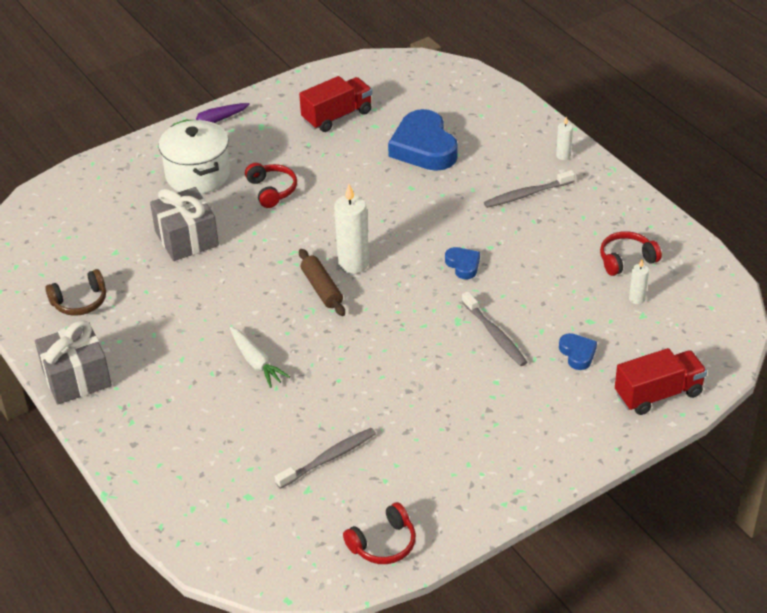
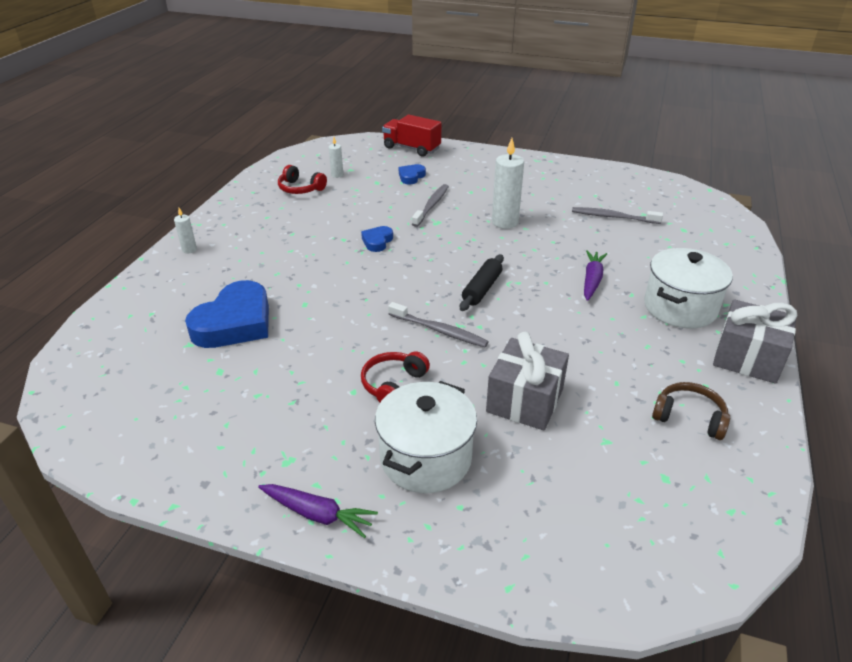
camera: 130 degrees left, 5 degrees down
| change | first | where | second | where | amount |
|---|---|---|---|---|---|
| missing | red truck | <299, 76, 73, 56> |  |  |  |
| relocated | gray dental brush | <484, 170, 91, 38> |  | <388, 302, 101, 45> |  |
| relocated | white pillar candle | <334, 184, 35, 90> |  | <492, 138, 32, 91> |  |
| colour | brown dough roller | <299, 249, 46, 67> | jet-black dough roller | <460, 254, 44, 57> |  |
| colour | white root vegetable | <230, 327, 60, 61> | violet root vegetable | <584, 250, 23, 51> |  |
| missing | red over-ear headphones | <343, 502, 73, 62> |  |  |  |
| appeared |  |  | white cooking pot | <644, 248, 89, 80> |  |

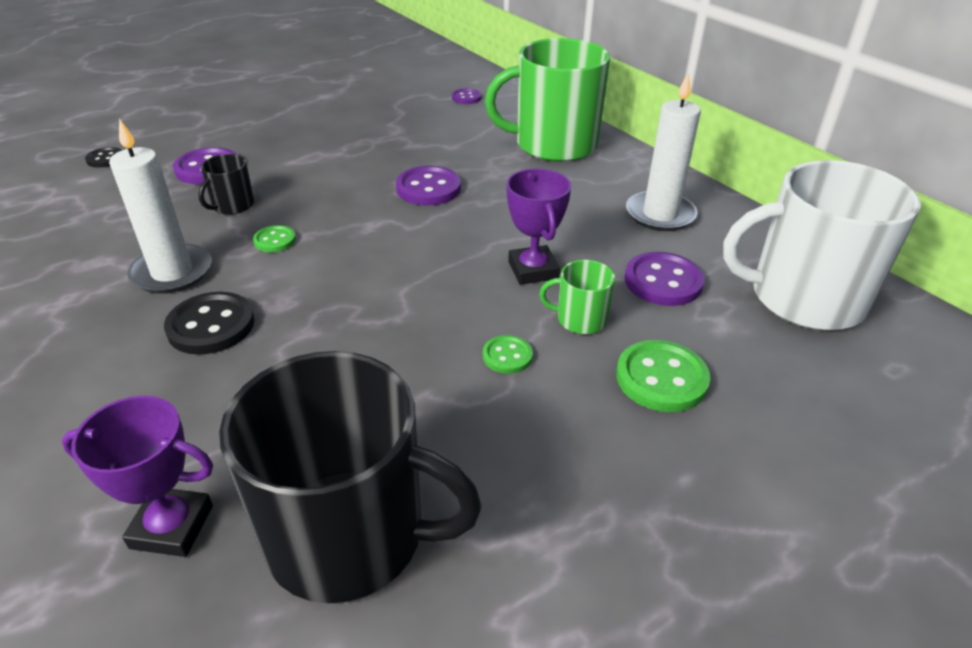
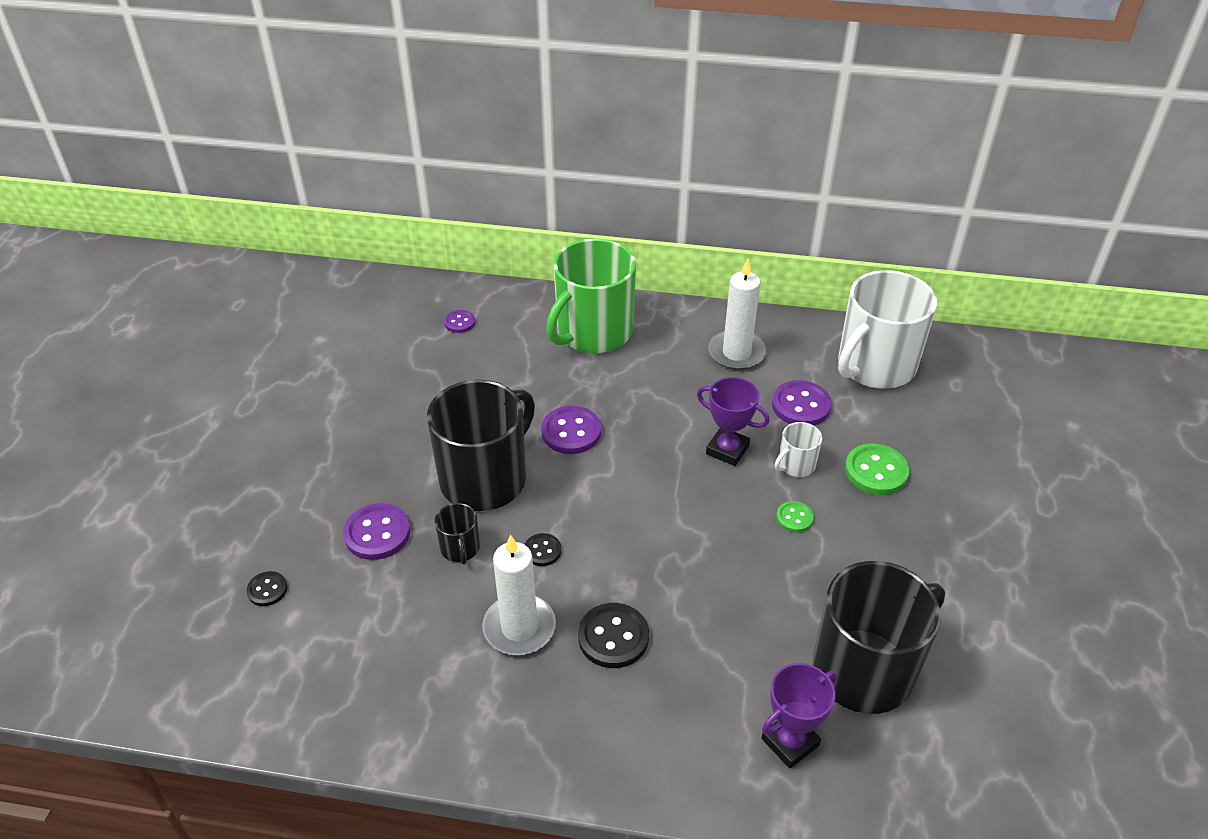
camera: 45 degrees left, 5 degrees up
| change | first | where | second | where | amount |
|---|---|---|---|---|---|
| colour | emerald shirt button | <253, 225, 43, 27> | jet-black shirt button | <524, 533, 37, 33> |  |
| colour | emerald mug | <539, 260, 76, 74> | white mug | <775, 422, 47, 55> |  |
| appeared |  |  | jet-black mug | <427, 380, 108, 131> |  |

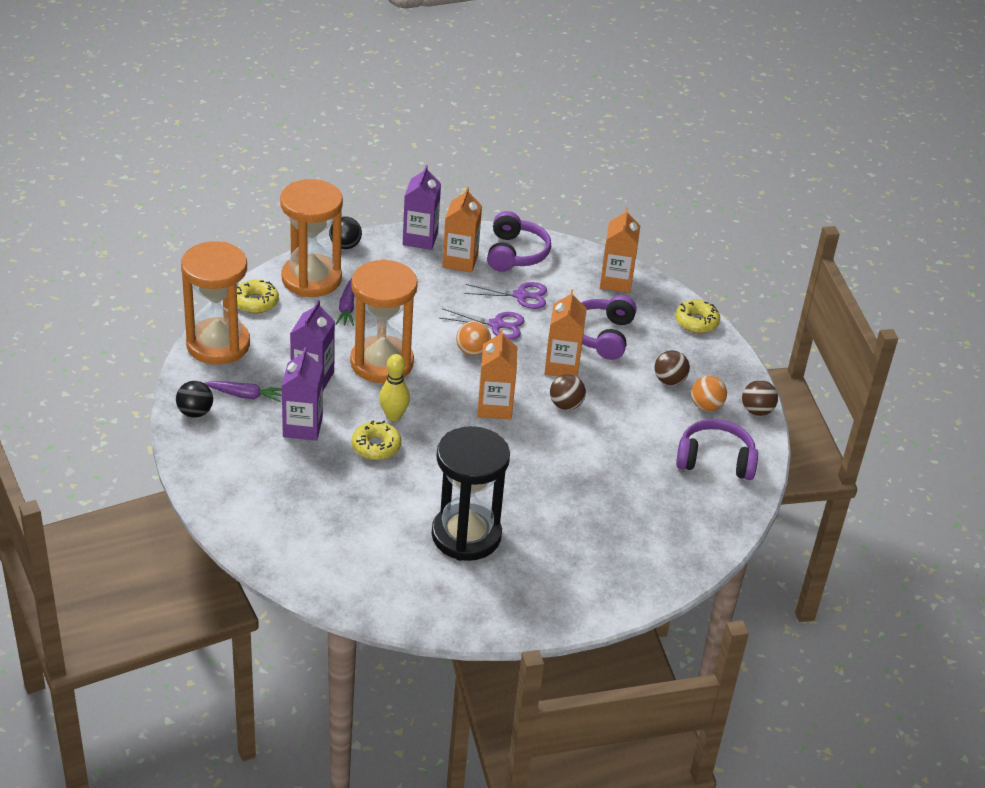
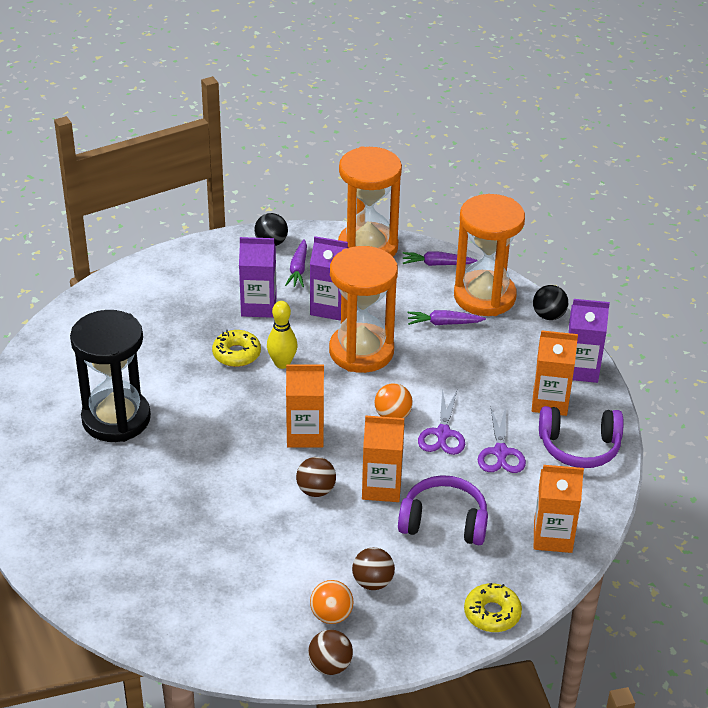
camera: 90 degrees right, 0 degrees up
| change | first | where | second | where | amount |
|---|---|---|---|---|---|
| exchanged | bright yellow doughnut | <237, 280, 42, 33> | violet root vegetable | <403, 251, 74, 15> |  |
| missing | violet over-ear headphones | <676, 419, 82, 61> |  |  |  |

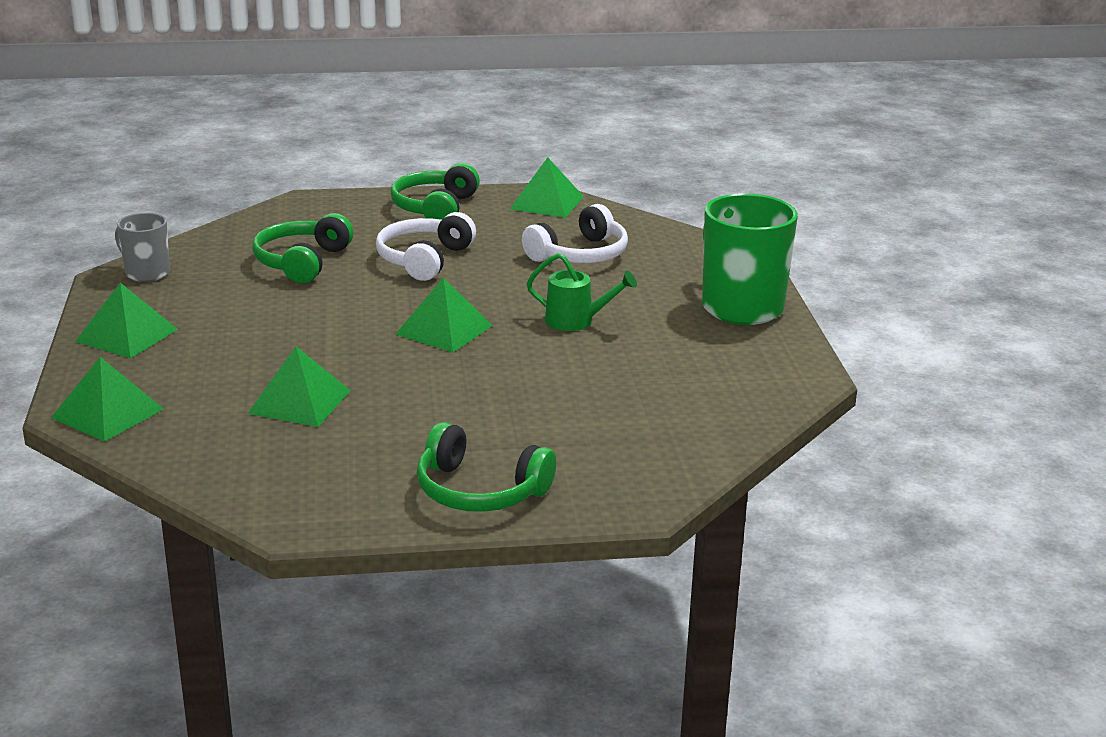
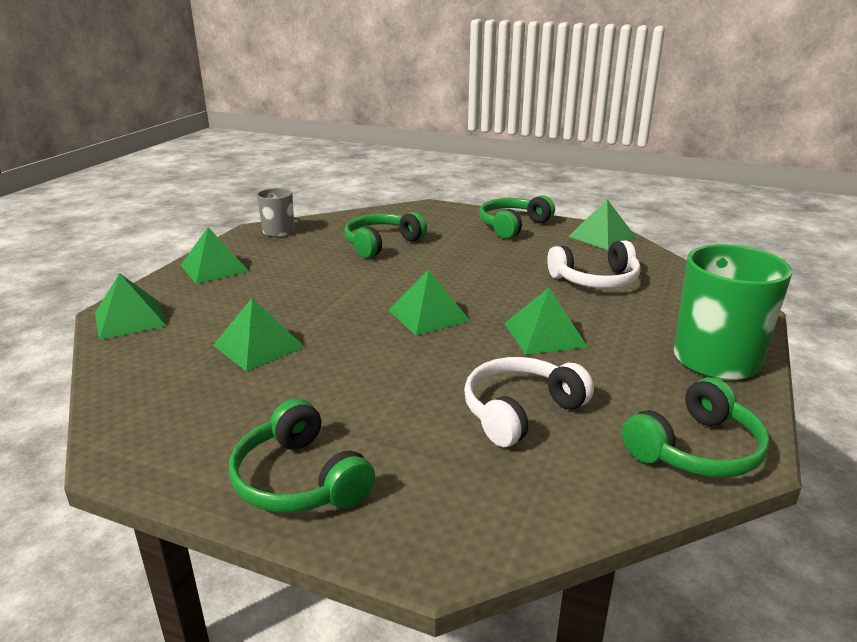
camera: 30 degrees right, 0 degrees up
| change | first | where | second | where | amount |
|---|---|---|---|---|---|
| relocated | white over-ear headphones | <376, 212, 100, 69> |  | <464, 357, 130, 90> |  |
| exchanged | emerald watering pot | <527, 253, 110, 78> | emerald pyramid | <504, 288, 84, 67> |  |
| appeared |  |  | emerald over-ear headphones | <622, 377, 148, 101> |  |

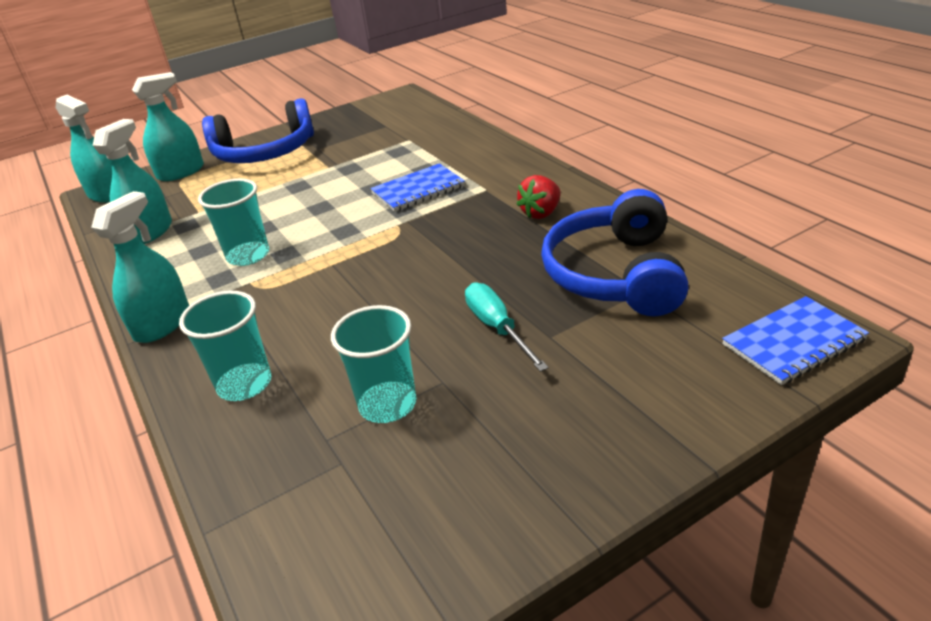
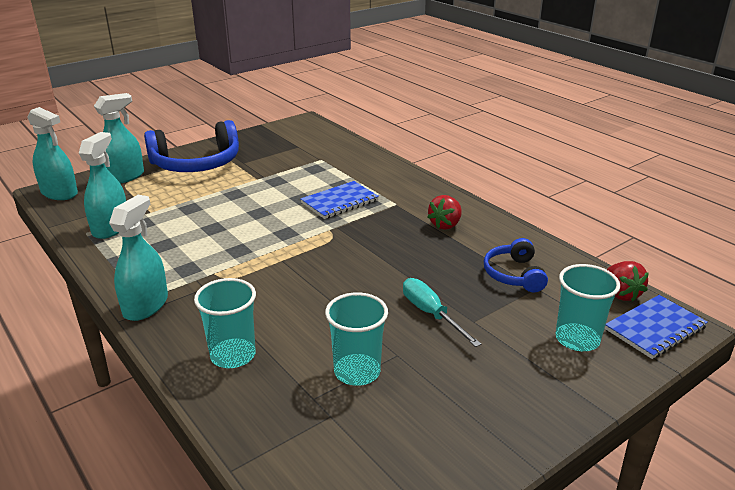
camera: 10 degrees left, 5 degrees down
| change | first | where | second | where | amount |
|---|---|---|---|---|---|
| relocated | aqua beaker | <198, 179, 71, 87> |  | <556, 264, 64, 87> |  |
| size | blue over-ear headphones | <541, 189, 148, 127> |  | <484, 238, 64, 54> | x0.56 |
| appeared |  |  | red berry | <607, 261, 42, 40> |  |

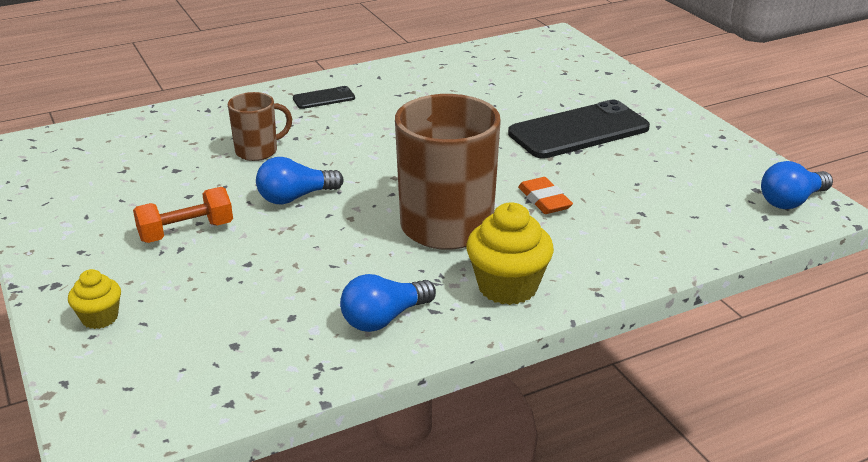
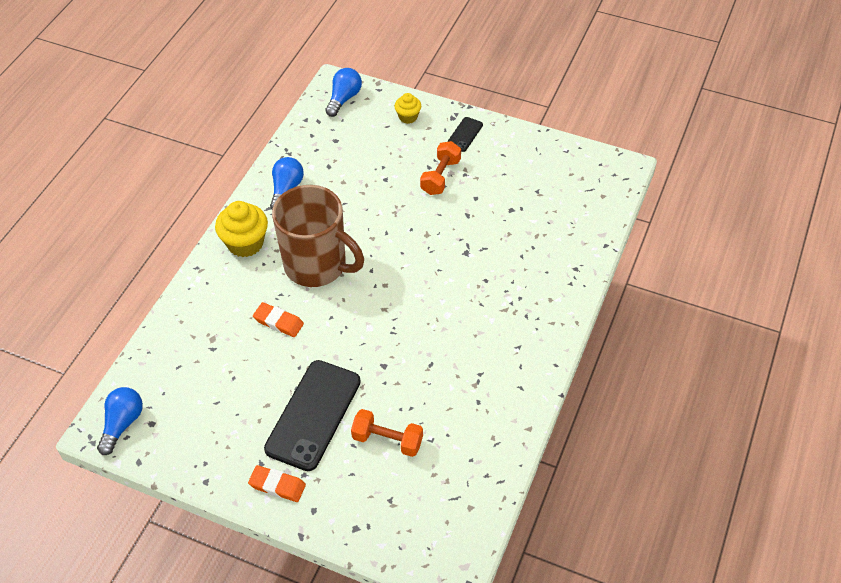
camera: 140 degrees right, 20 degrees up
| change | first | where | second | where | amount |
|---|---|---|---|---|---|
| relocated | jet-black phone | <293, 86, 62, 23> |  | <447, 117, 36, 35> |  |
| missing | brown mug | <228, 92, 64, 69> |  |  |  |
| relocated | blue light bulb | <256, 157, 88, 47> |  | <325, 68, 37, 49> |  |
| appeared |  |  | orange-coloured free weight | <351, 409, 72, 48> |  |
| appeared |  |  | orange-coloured gum eraser | <248, 465, 58, 37> |  |

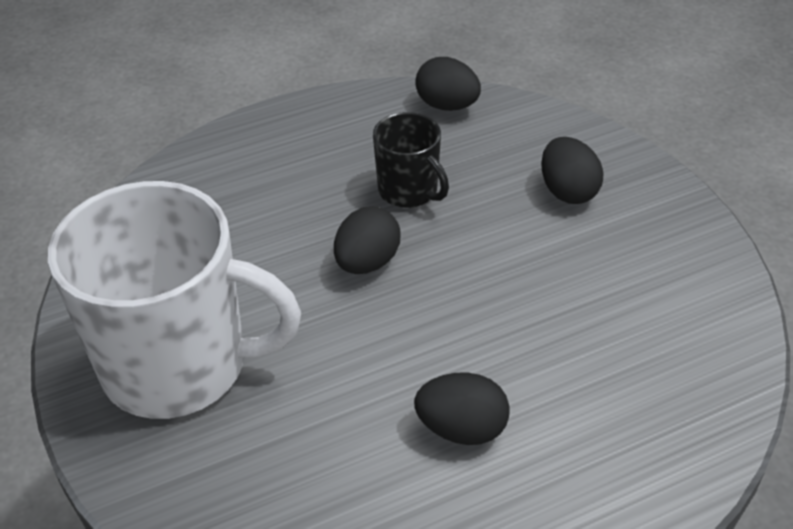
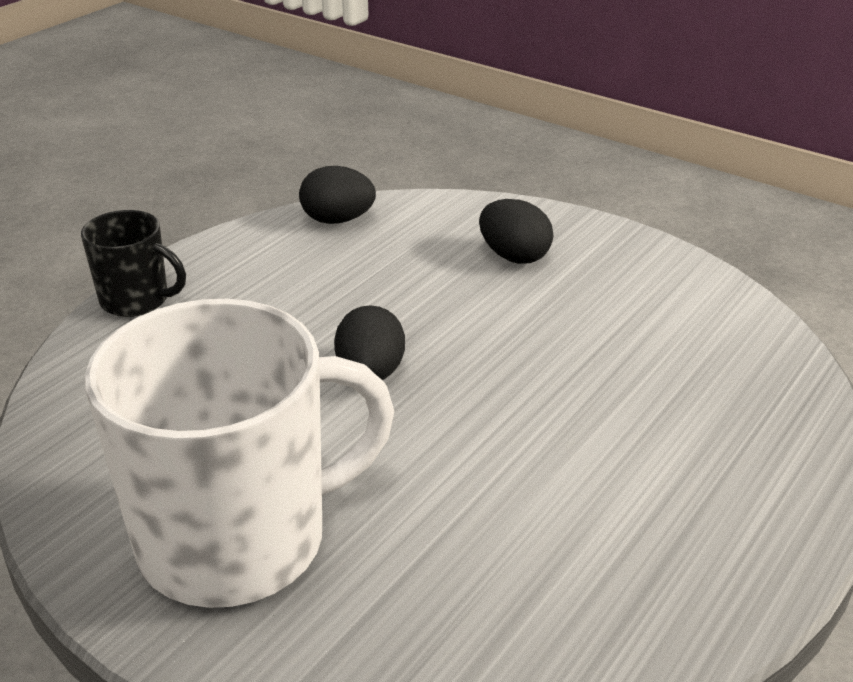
camera: 30 degrees left, 10 degrees down
| change | first | where | second | where | amount |
|---|---|---|---|---|---|
| relocated | jet-black mug | <373, 112, 76, 96> |  | <81, 210, 105, 107> |  |
| missing | jet-black toy egg | <414, 372, 96, 73> |  |  |  |

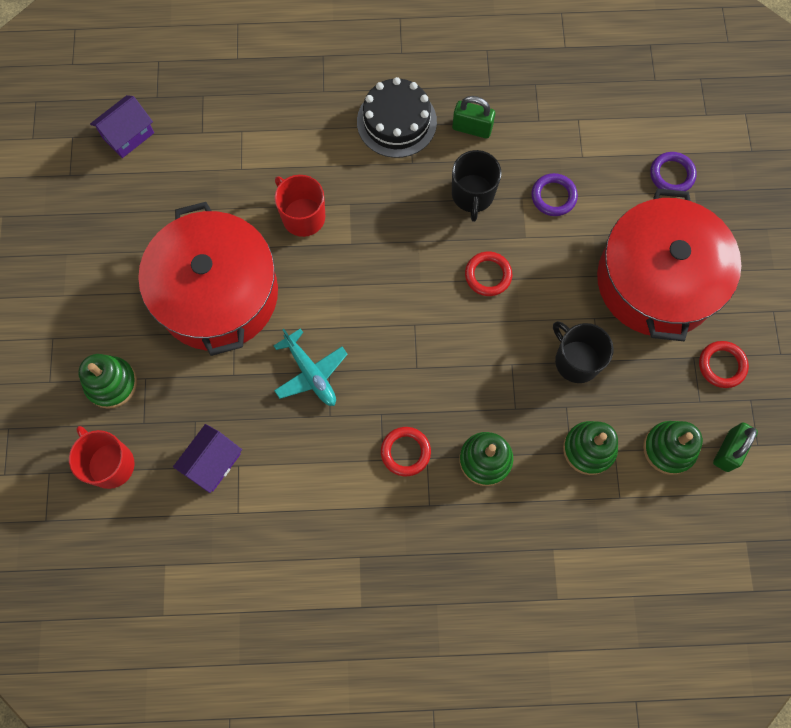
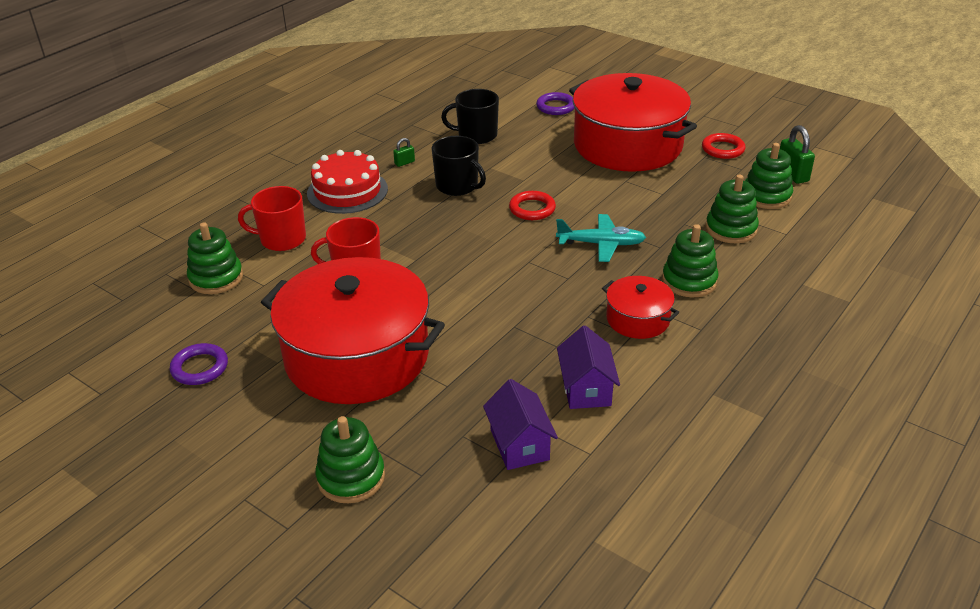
camera: 50 degrees left, 35 degrees down
| change | first | where | second | where | amount |
|---|---|---|---|---|---|
| colour | jet-black layer cake | <357, 77, 80, 81> | red layer cake | <307, 150, 81, 64> |  |
| relocated | violet house | <90, 95, 64, 63> |  | <557, 325, 63, 84> |  |
| size | emerald lock | <452, 96, 43, 43> |  | <393, 138, 22, 29> | x0.54 |
| relocated | violet hoop | <531, 173, 47, 43> |  | <170, 343, 58, 42> |  |
| relocated | jet-black mug | <553, 321, 61, 62> |  | <441, 89, 58, 55> |  |
| relocated | aqua aeroplane | <274, 328, 74, 78> |  | <556, 214, 90, 48> |  |
| relocated | red mug | <69, 426, 65, 63> |  | <238, 186, 68, 65> |  |
| exchanged | red hoop | <381, 427, 50, 49> | red cooking pot | <602, 276, 77, 63> |  |
| appeared |  |  | emerald stacking rings | <187, 222, 56, 72> |  |

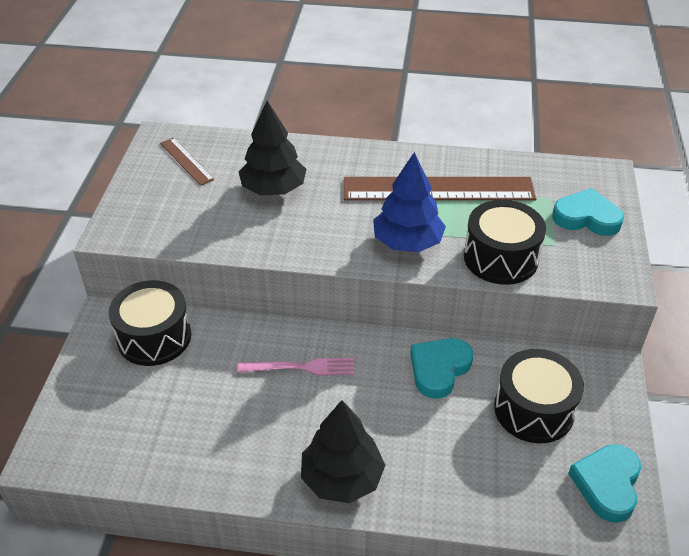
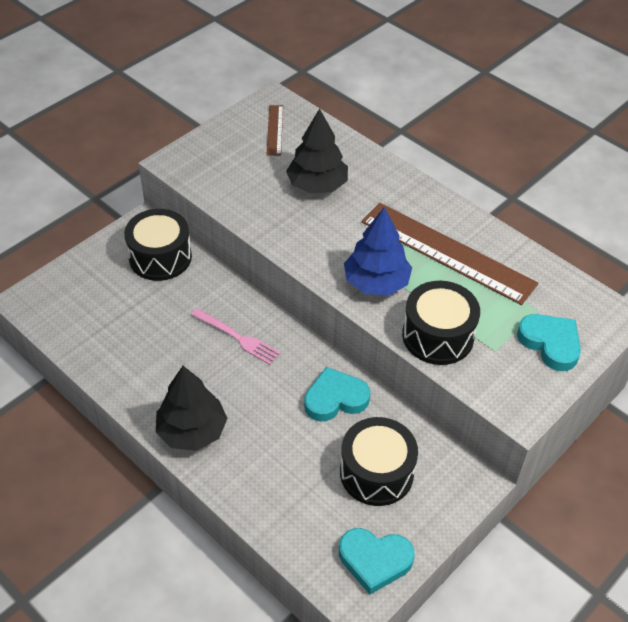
camera: 35 degrees right, 5 degrees up
| change | first | where | second | where | amount |
|---|---|---|---|---|---|
| spun | aqua heart | <568, 444, 73, 79> |  | <339, 528, 76, 66> | 135 degrees counterclockwise |

